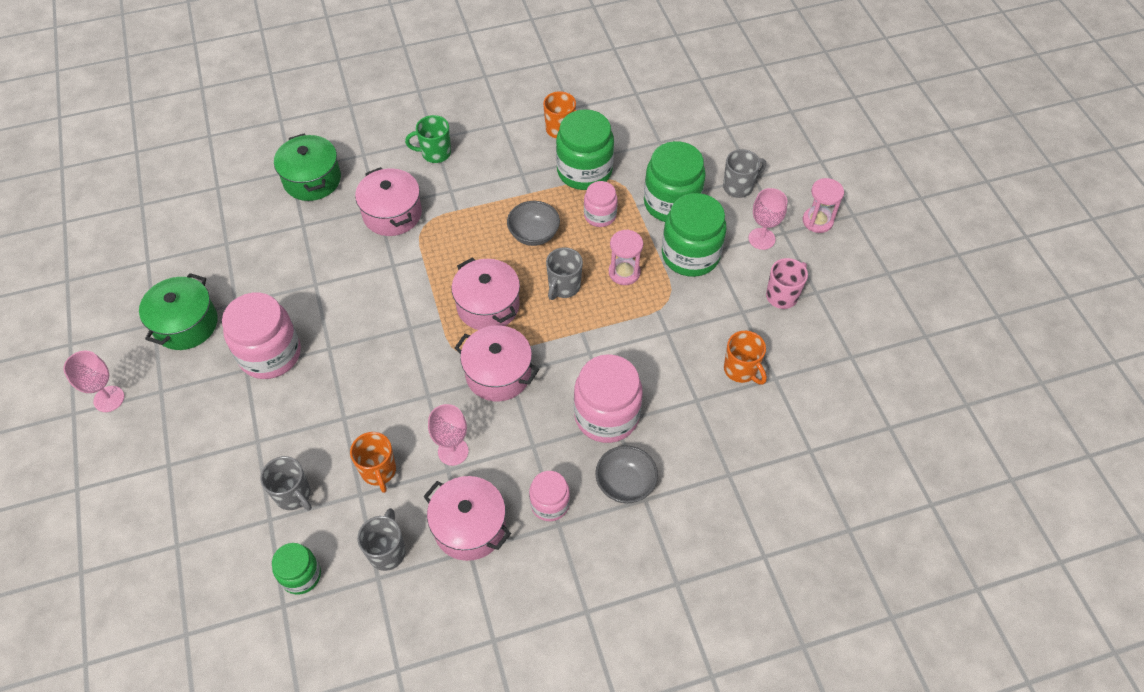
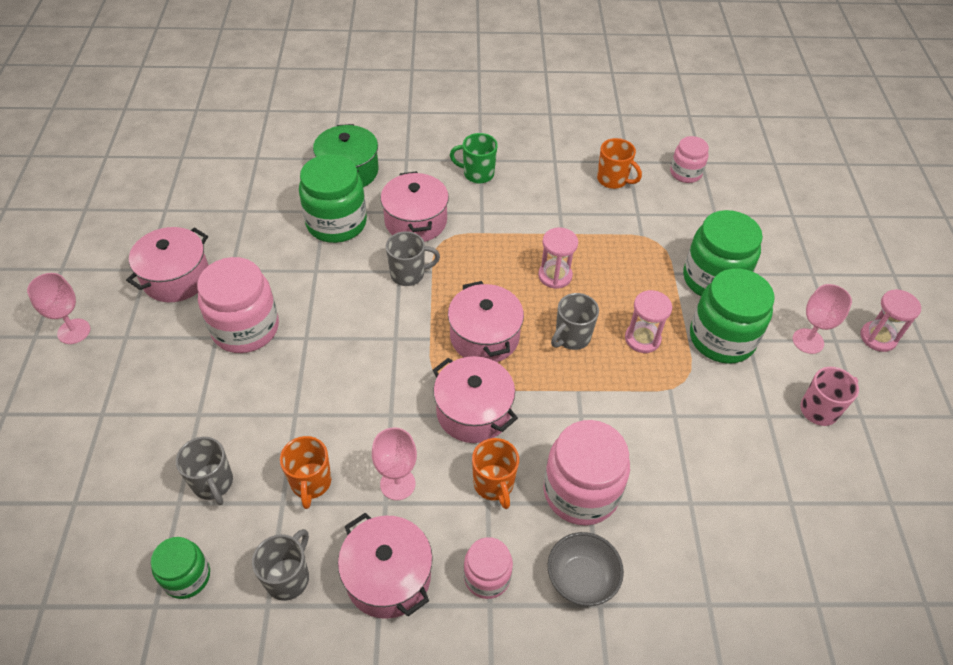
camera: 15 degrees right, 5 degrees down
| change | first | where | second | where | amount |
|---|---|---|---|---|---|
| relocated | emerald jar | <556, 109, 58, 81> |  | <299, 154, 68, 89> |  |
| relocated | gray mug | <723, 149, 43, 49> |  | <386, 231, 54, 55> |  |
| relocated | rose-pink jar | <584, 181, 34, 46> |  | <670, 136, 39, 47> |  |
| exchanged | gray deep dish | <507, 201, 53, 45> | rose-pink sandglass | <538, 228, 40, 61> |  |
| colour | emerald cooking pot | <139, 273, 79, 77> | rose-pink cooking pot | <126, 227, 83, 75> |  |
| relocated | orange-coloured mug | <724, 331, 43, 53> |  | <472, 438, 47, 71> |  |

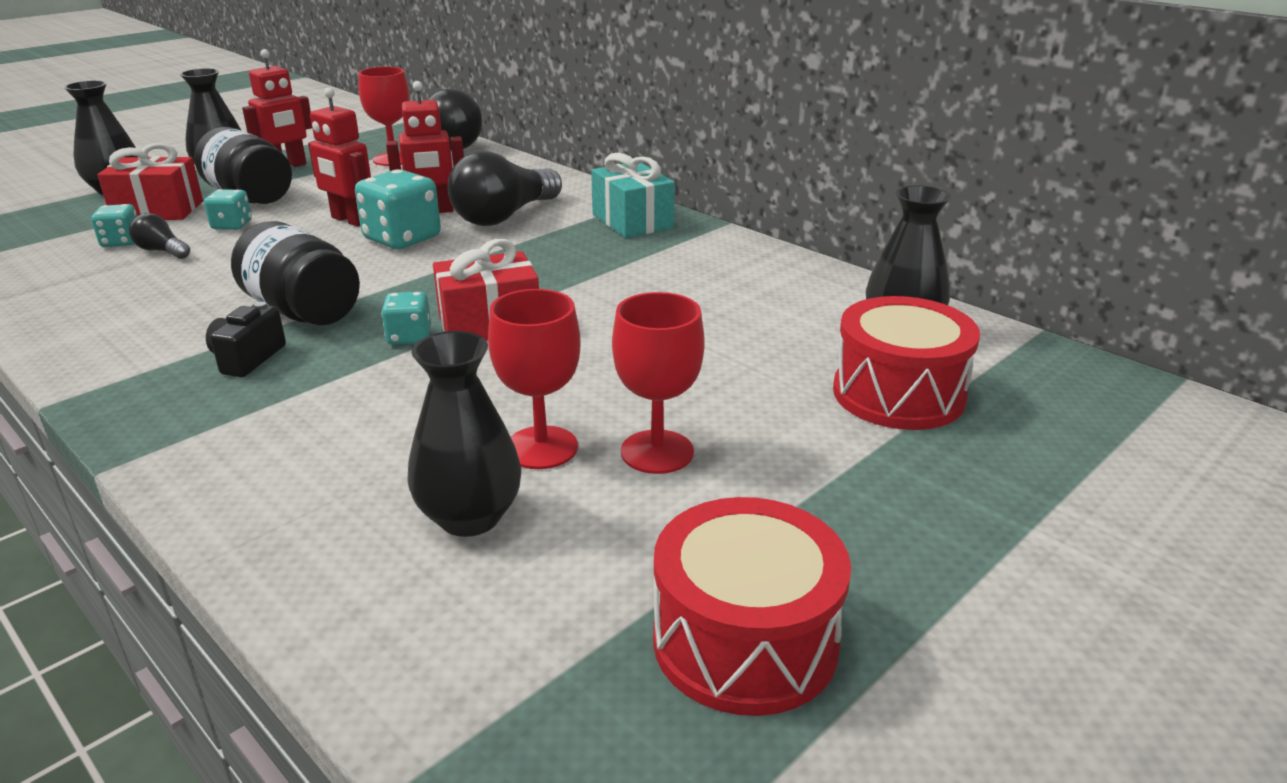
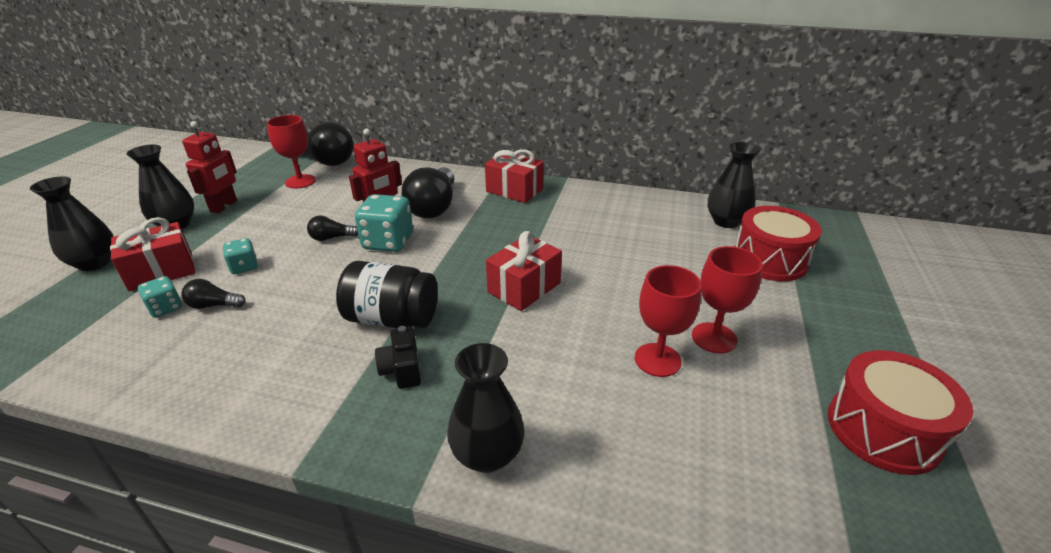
camera: 30 degrees left, 5 degrees up
| change | first | where | second | where | amount |
|---|---|---|---|---|---|
| exchanged | red robot | <308, 87, 63, 140> | jet-black light bulb | <307, 215, 51, 26> |  |
| missing | jet-black jar | <194, 127, 98, 77> |  |  |  |
| colour | aqua gift | <591, 153, 84, 85> | red gift | <485, 149, 59, 54> |  |
| missing | aqua dice | <381, 292, 50, 53> |  |  |  |
| relocated | jet-black tall vase | <407, 331, 114, 206> |  | <447, 343, 78, 130> |  |

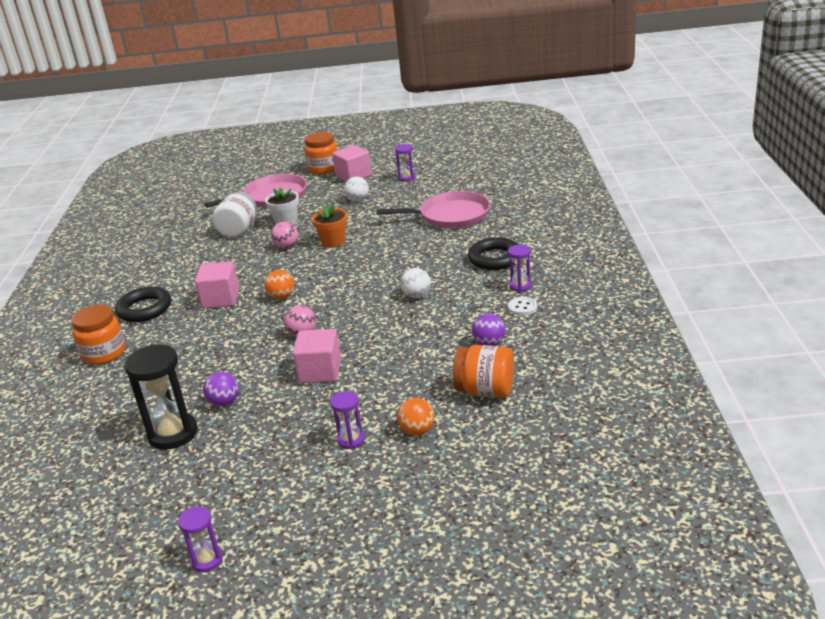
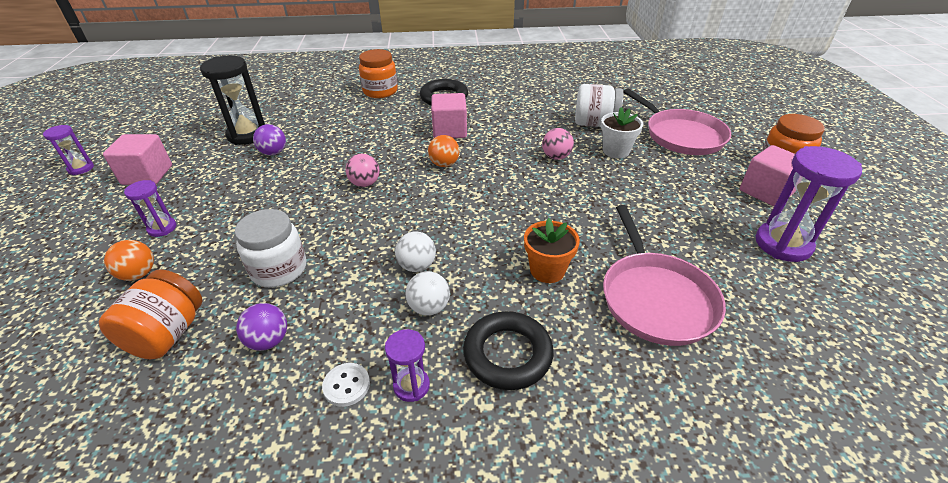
camera: 85 degrees right, 10 degrees up
| change | first | where | second | where | amount |
|---|---|---|---|---|---|
| size | violet sandglass | <395, 144, 21, 38> |  | <756, 146, 106, 116> | x1.86 |
| relocated | white play ball | <344, 177, 25, 25> |  | <405, 271, 45, 45> |  |
| relocated | orange-coloured potted plant | <312, 204, 35, 44> |  | <524, 218, 56, 65> |  |
| relocated | rose-pink solid cube | <293, 329, 48, 54> |  | <103, 134, 69, 51> |  |
| appeared |  |  | white jar | <235, 209, 72, 78> |  |

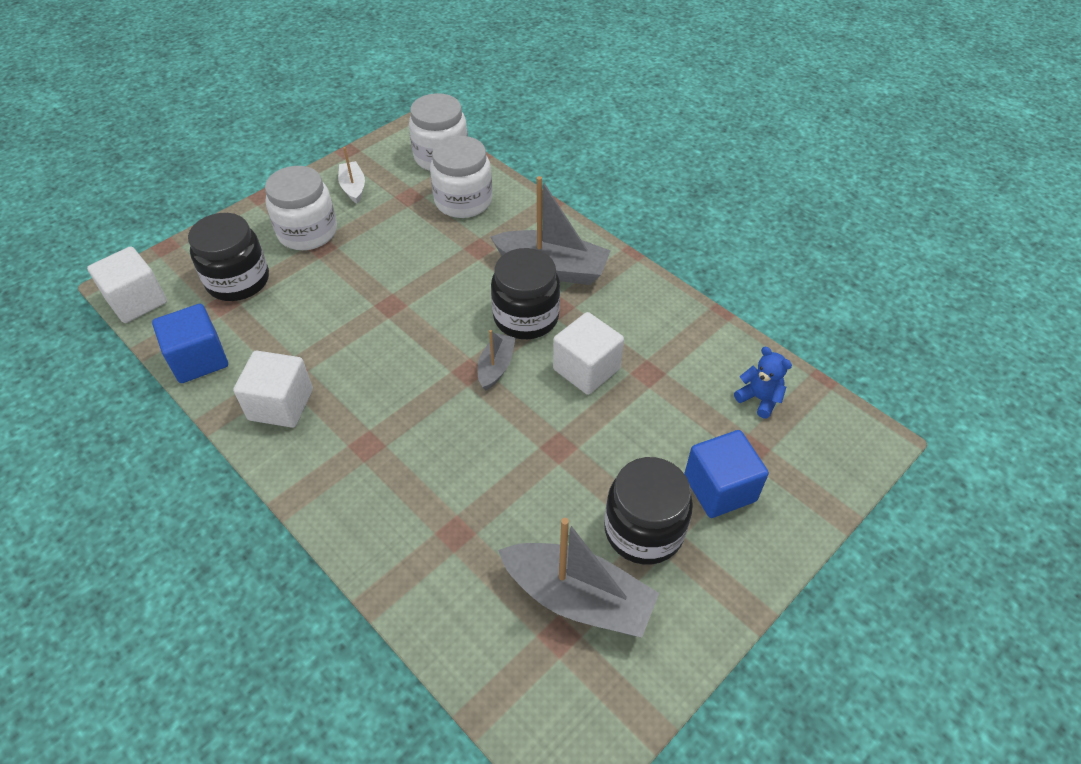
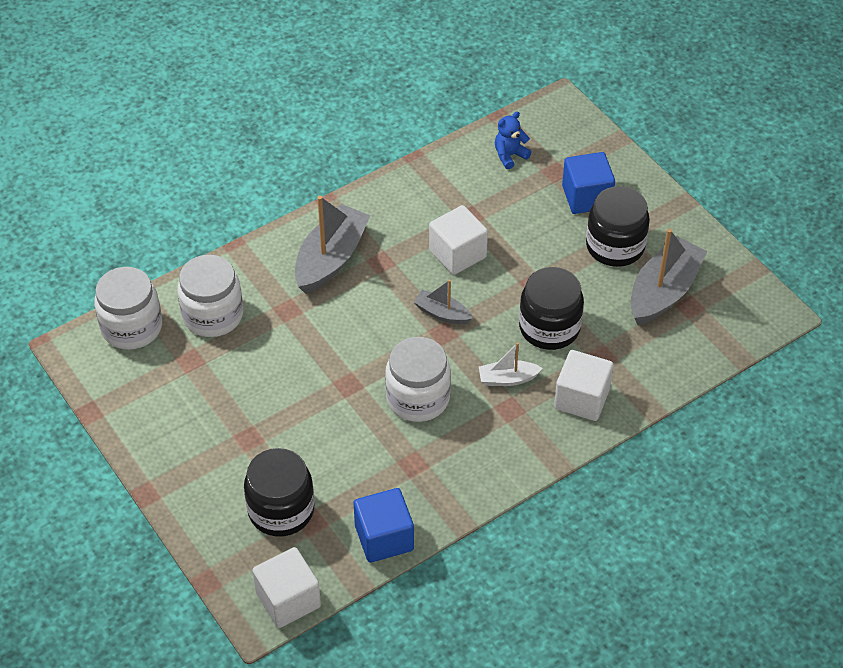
camera: 80 degrees left, 0 degrees up
| change | first | where | second | where | amount |
|---|---|---|---|---|---|
| relocated | white sailboat | <338, 147, 27, 57> |  | <479, 342, 64, 44> |  |
| relocated | white jar | <265, 166, 72, 84> |  | <385, 337, 66, 85> |  |
| relocated | jet-black jar | <491, 248, 69, 91> |  | <519, 267, 65, 83> |  |
| relocated | white solid cube | <233, 351, 80, 77> |  | <554, 350, 59, 71> |  |

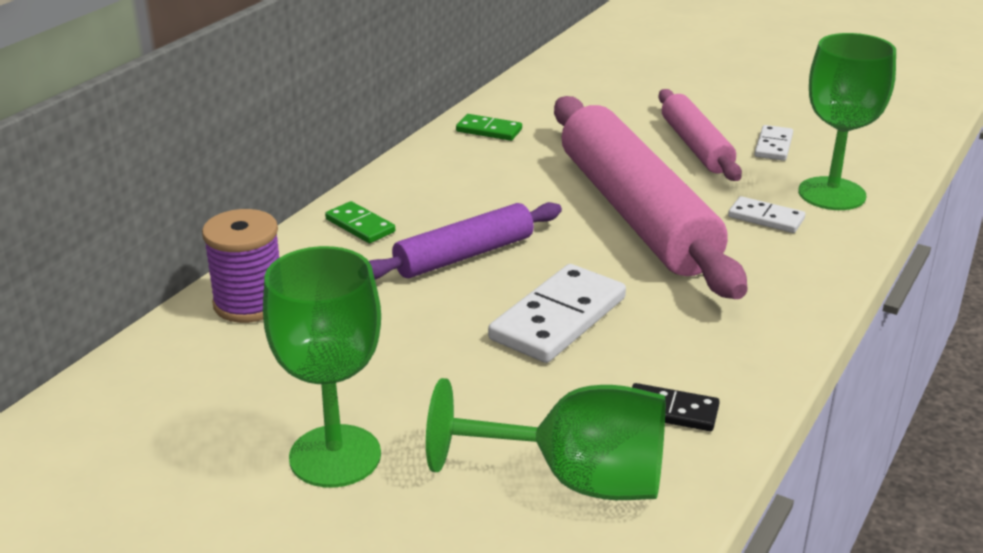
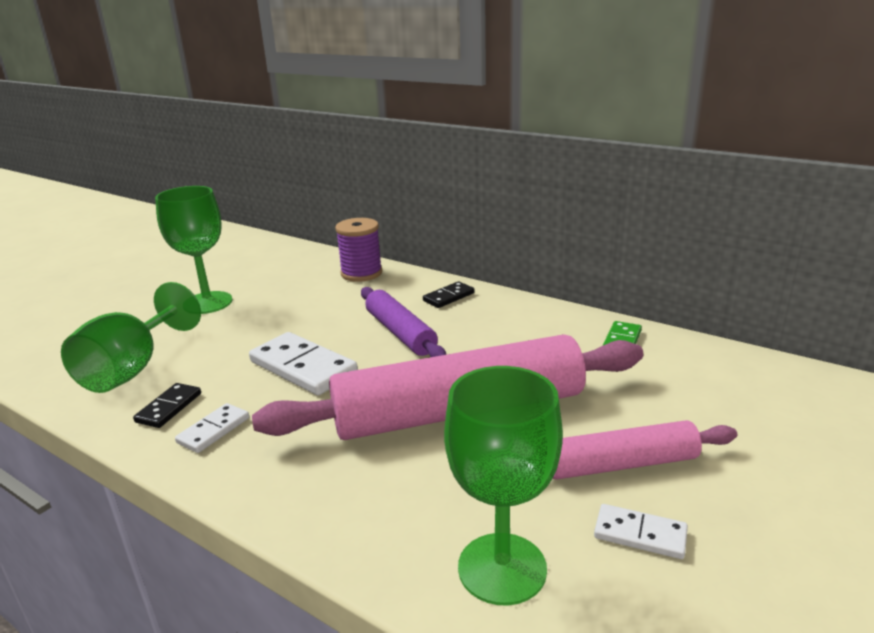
camera: 95 degrees right, 5 degrees down
| change | first | where | second | where | amount |
|---|---|---|---|---|---|
| relocated | white domino piece | <728, 196, 77, 37> |  | <175, 403, 74, 50> |  |
| colour | emerald domino piece | <325, 201, 70, 42> | jet-black domino piece | <423, 281, 51, 27> |  |

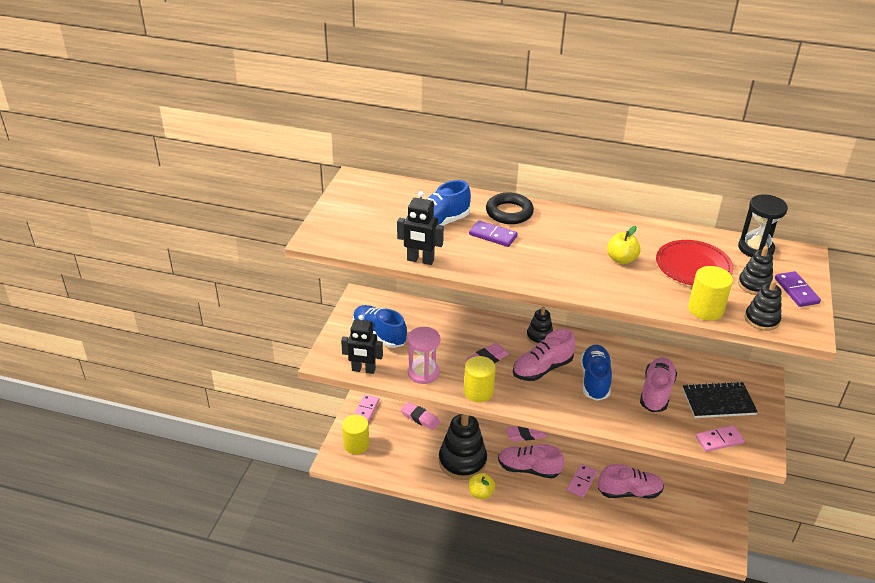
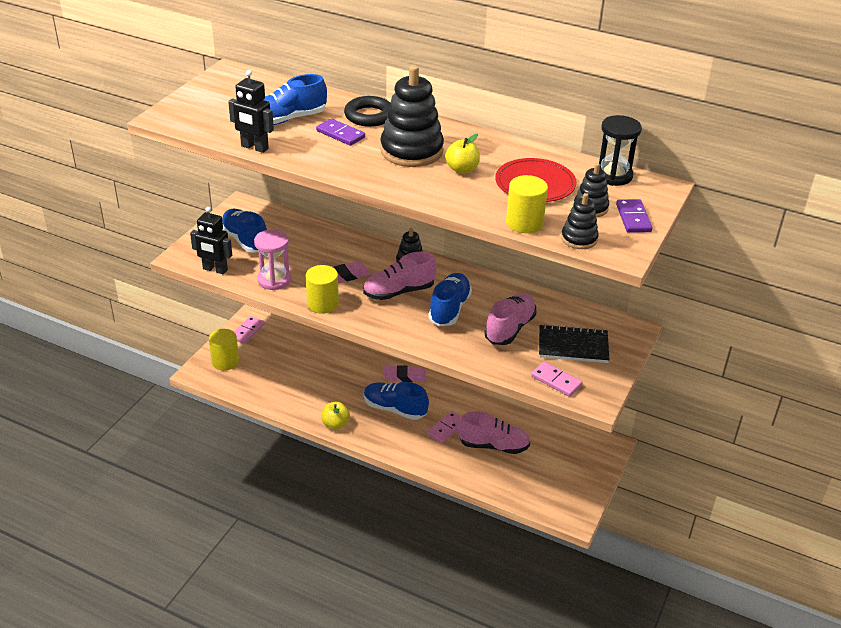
camera: 10 degrees right, 0 degrees up
| change | first | where | second | where | amount |
|---|---|---|---|---|---|
| missing | rose-pink gum eraser | <401, 402, 39, 28> |  |  |  |
| relocated | jet-black stacking rings | <439, 414, 48, 66> |  | <380, 65, 64, 102> |  |
| spun | rose-pink domino piece | <696, 425, 49, 27> |  | <531, 362, 52, 35> | 45 degrees clockwise |
| colour | rose-pink lace-up shoe | <498, 444, 66, 35> | blue lace-up shoe | <364, 382, 65, 38> |  |

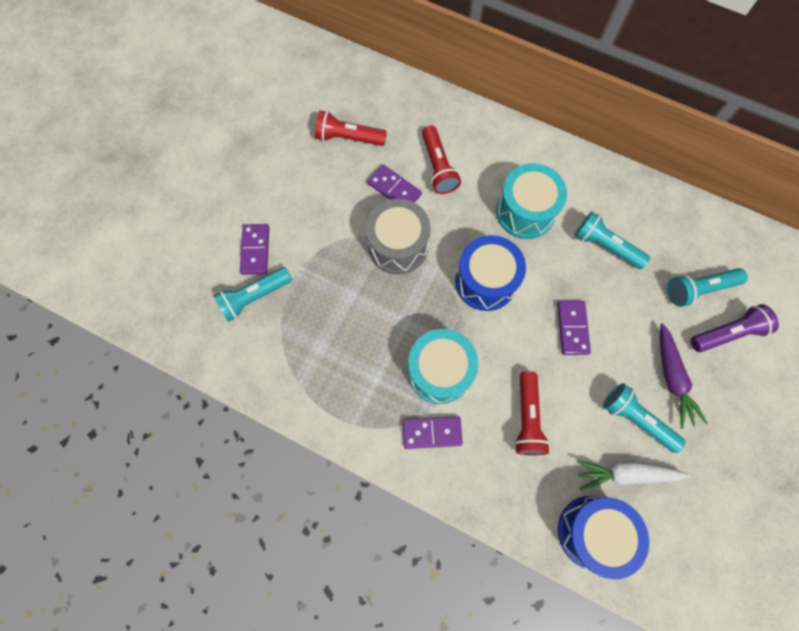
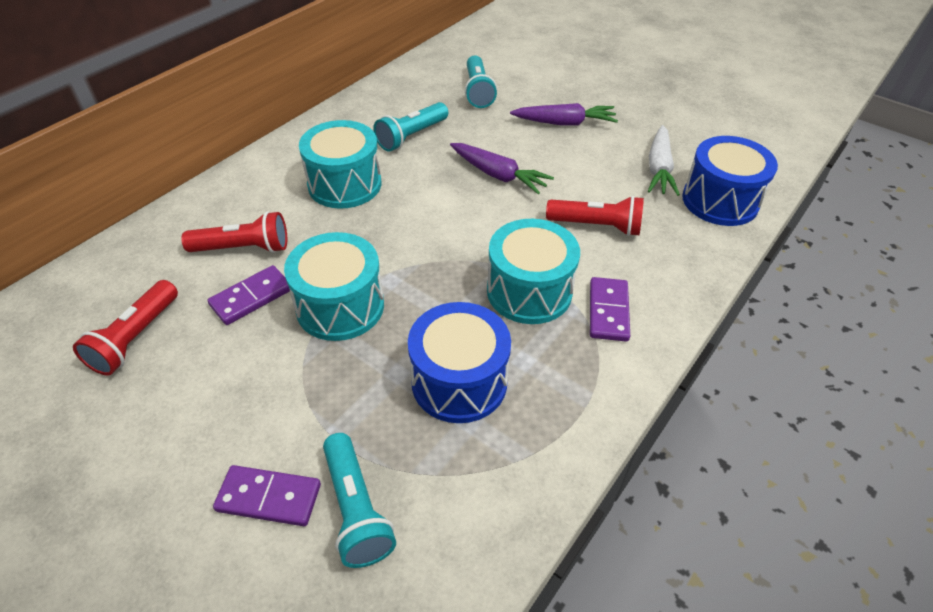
camera: 80 degrees left, 25 degrees down
| change | first | where | second | where | amount |
|---|---|---|---|---|---|
| colour | gray drum | <365, 199, 66, 75> | aqua drum | <284, 232, 100, 109> |  |
| relocated | blue drum | <455, 235, 71, 76> |  | <408, 302, 103, 121> |  |
| exchanged | violet domino piece | <557, 301, 34, 54> | violet root vegetable | <450, 143, 104, 51> |  |
| missing | violet pocket torch | <691, 304, 88, 48> |  |  |  |
| missing | aqua pocket torch | <603, 383, 83, 70> |  |  |  |

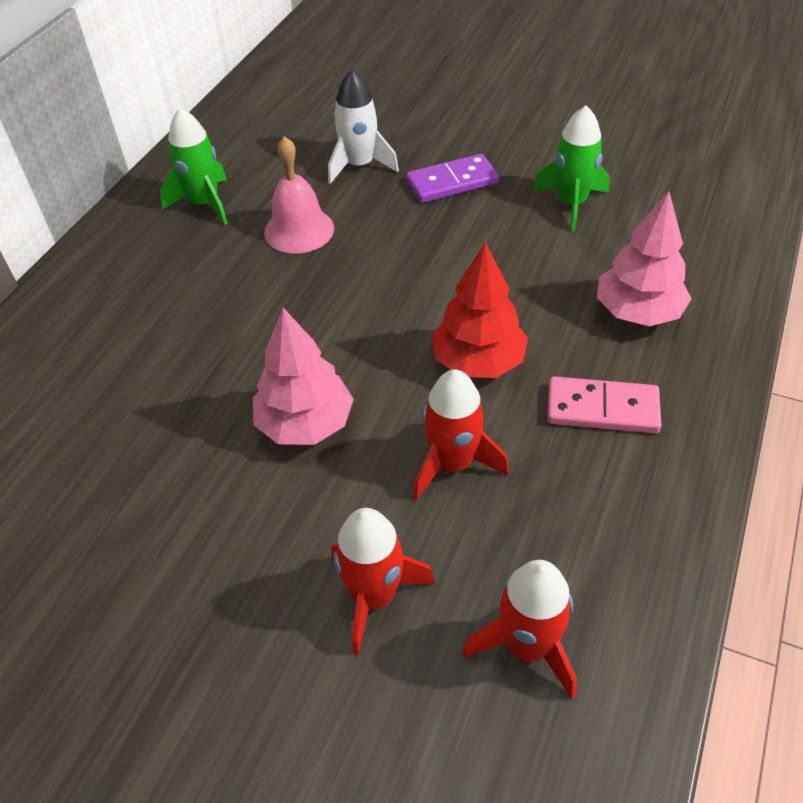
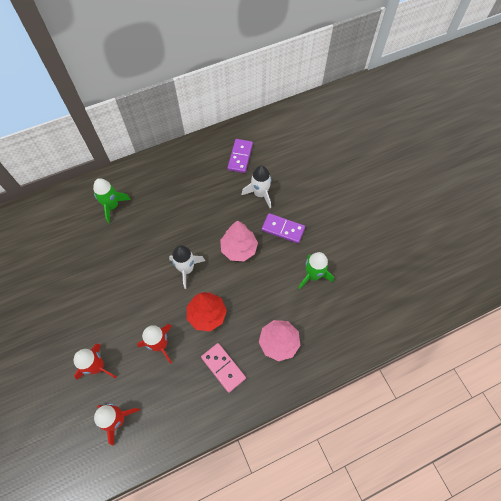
camera: 40 degrees right, 15 degrees up
| change | first | where | second | where | amount |
|---|---|---|---|---|---|
| relocated | emerald spaceship | <160, 108, 68, 117> |  | <93, 178, 38, 45> |  |
| missing | rose-pink hand bell | <264, 136, 70, 118> |  |  |  |
| relocated | rose-pink fir tree | <253, 308, 101, 137> |  | <220, 220, 38, 41> |  |
| appeared |  |  | violet domino piece | <227, 139, 26, 34> |  |
| appeared |  |  | white spaceship | <169, 245, 36, 44> |  |

